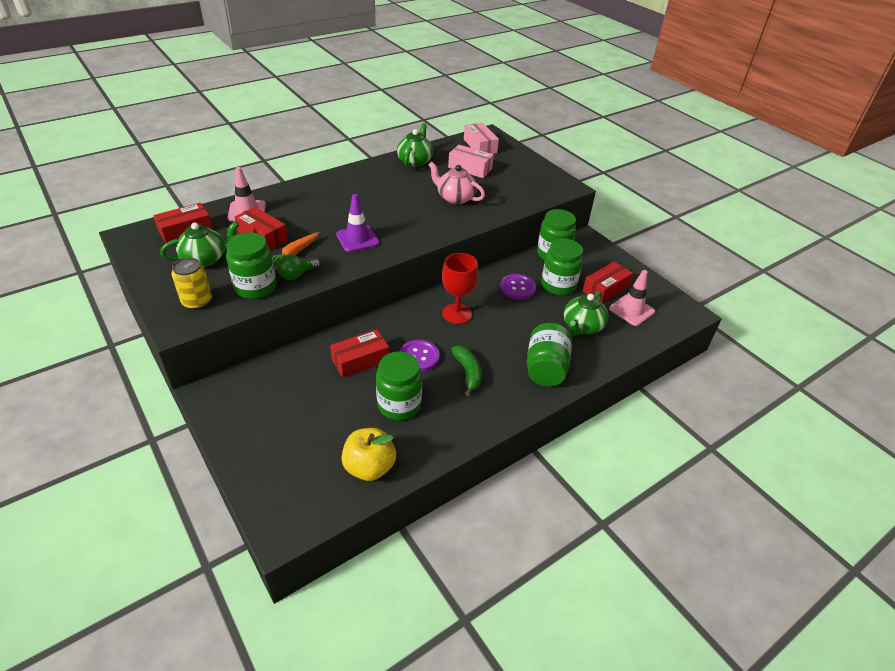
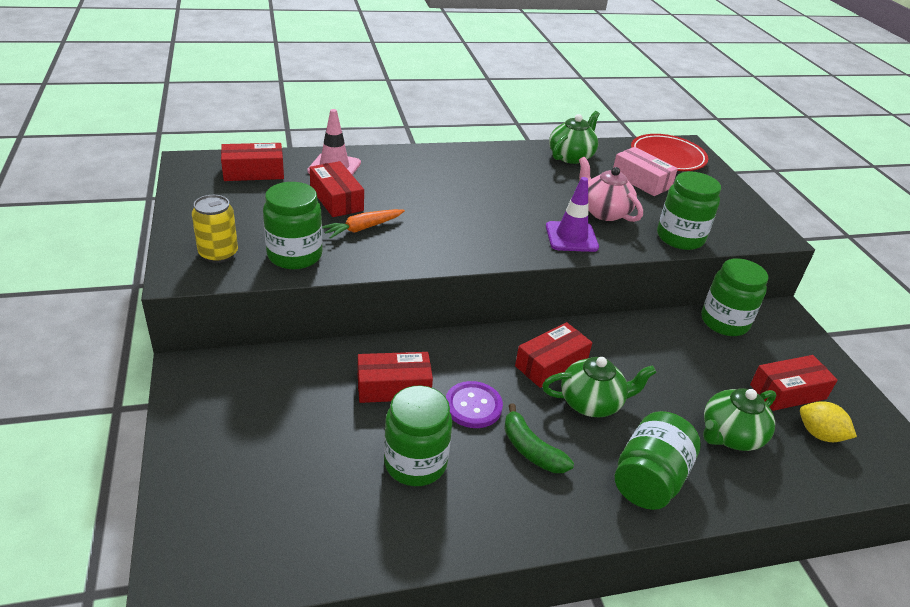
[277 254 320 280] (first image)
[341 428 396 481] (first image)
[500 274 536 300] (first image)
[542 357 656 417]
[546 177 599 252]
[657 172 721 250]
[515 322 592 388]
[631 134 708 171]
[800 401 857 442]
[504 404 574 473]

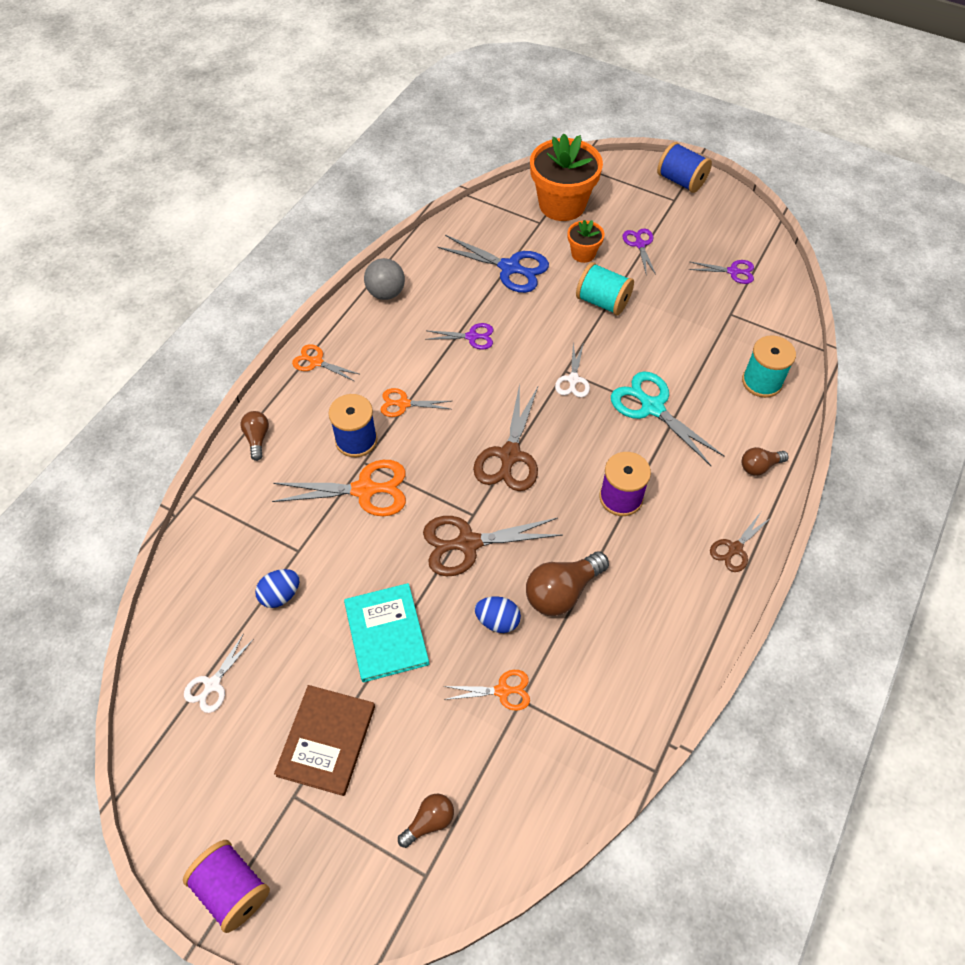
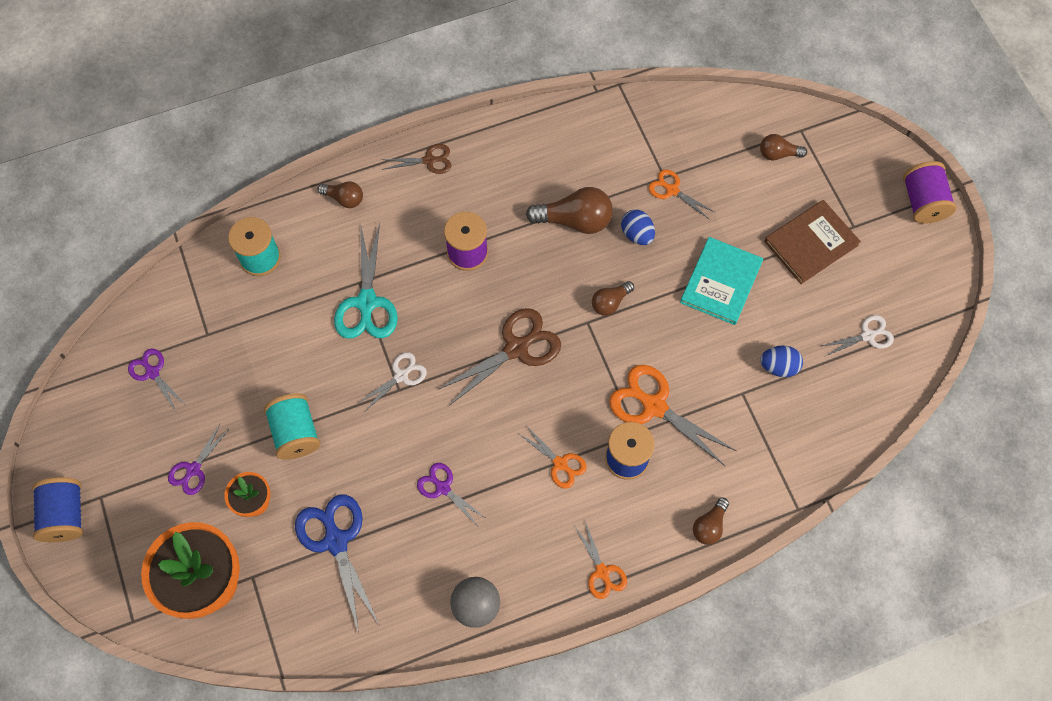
[592 281 634 316]

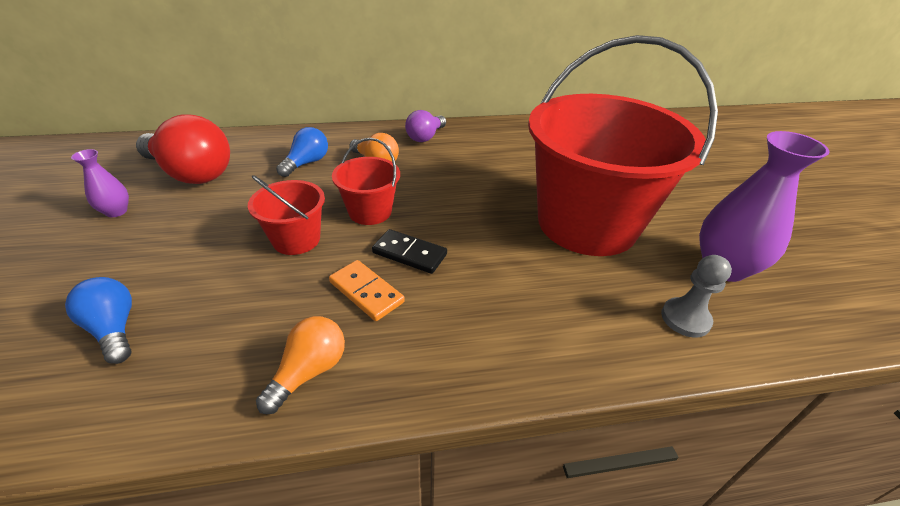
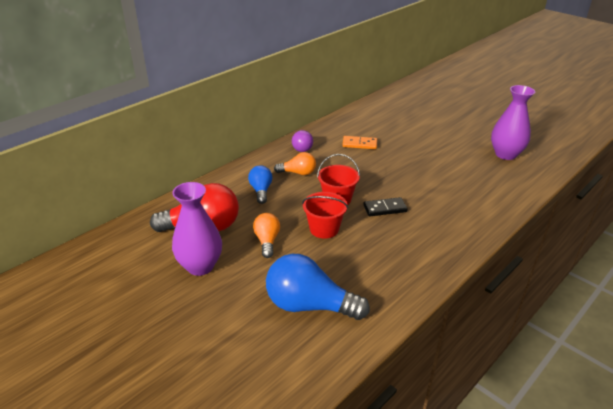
[528 35 718 256] (first image)
[661 255 732 337] (first image)
[253 213 280 258]
[342 136 377 149]
[266 254 370 320]
[172 182 222 276]

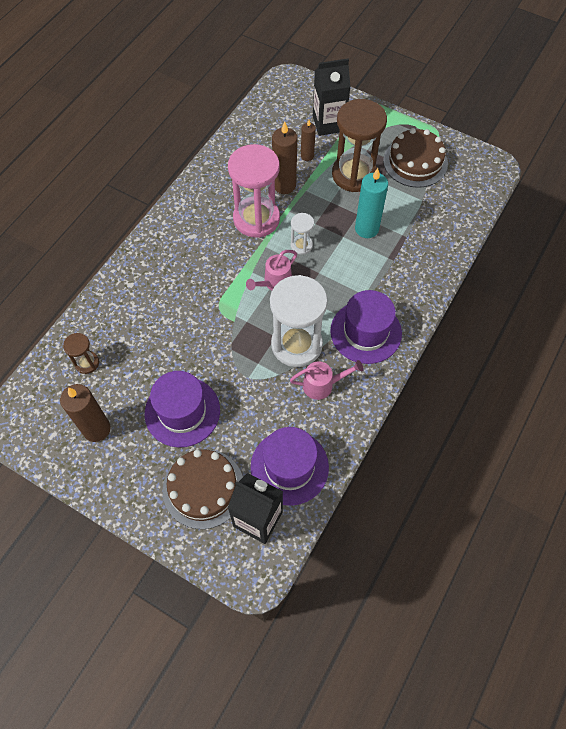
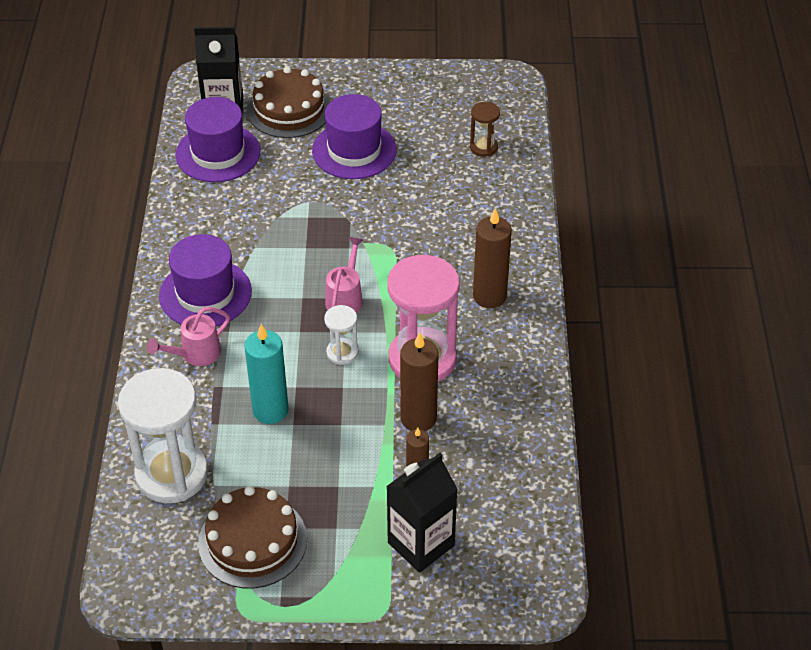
[332 99 387 192] (first image)
[473 208 512 308]
[118 368 208 503]
[147 307 230 366]

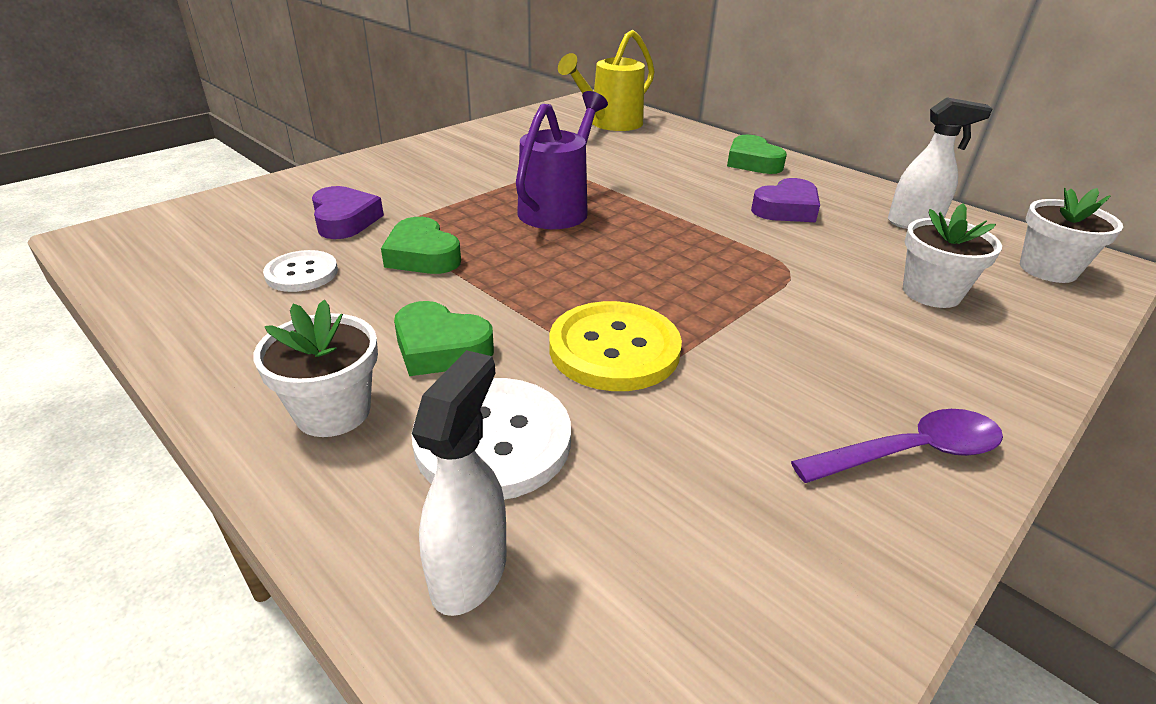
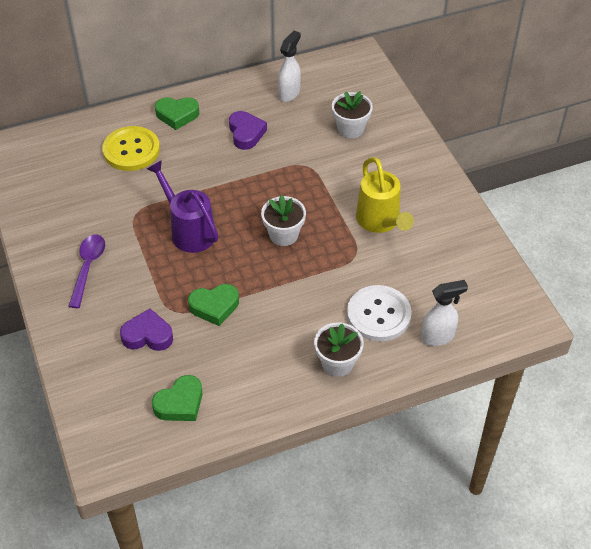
[263 250 338 292] (first image)
[152 375 202 421]
[102 126 160 171]
[356 157 414 233]
[68 234 105 308]
[261 195 306 246]
[421 280 468 346]

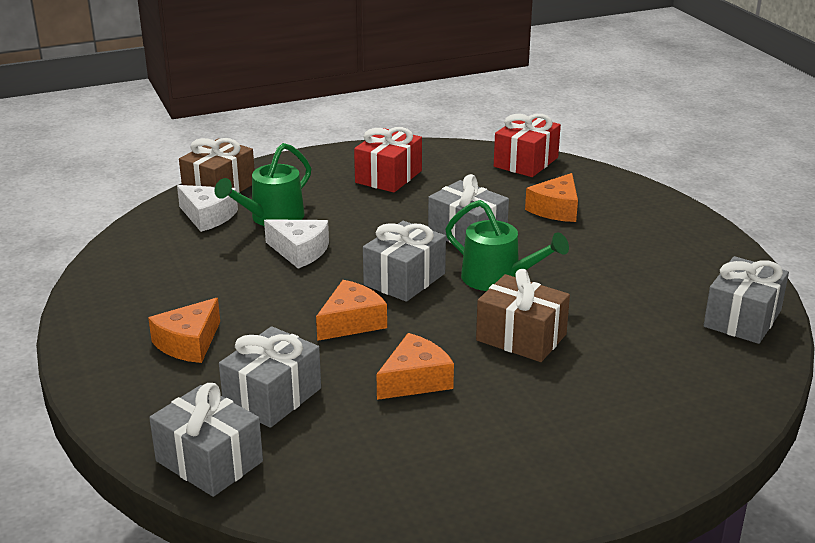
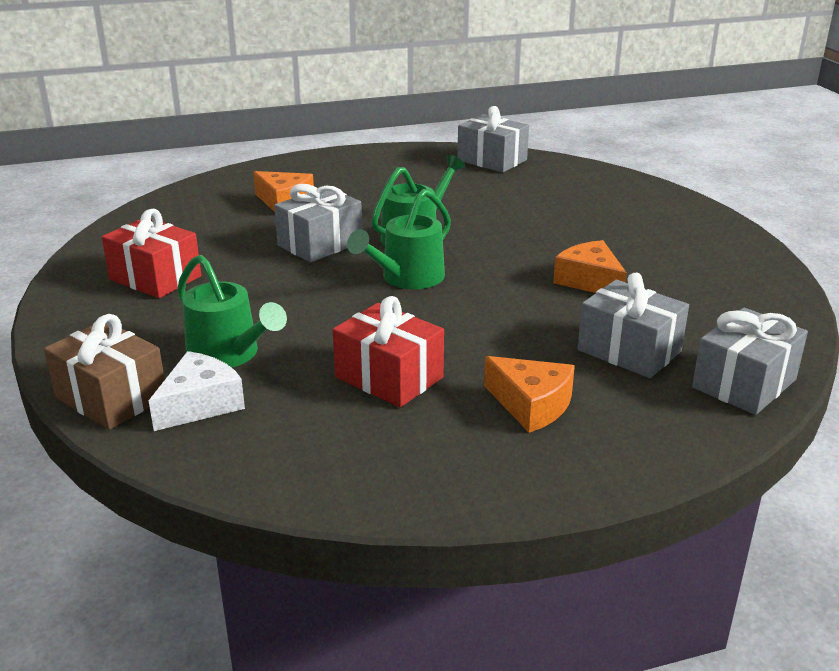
[264 219 329 269] (first image)
[316 280 387 341] (first image)
[476 269 570 362] (first image)
[333 296 444 407]
[347 189 451 289]

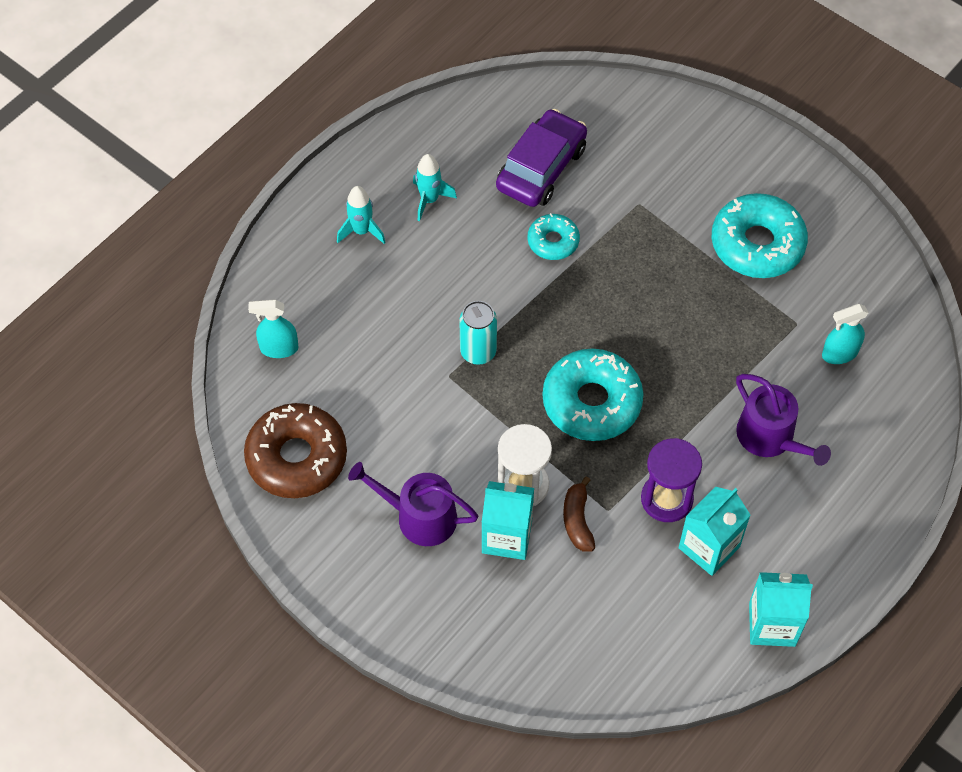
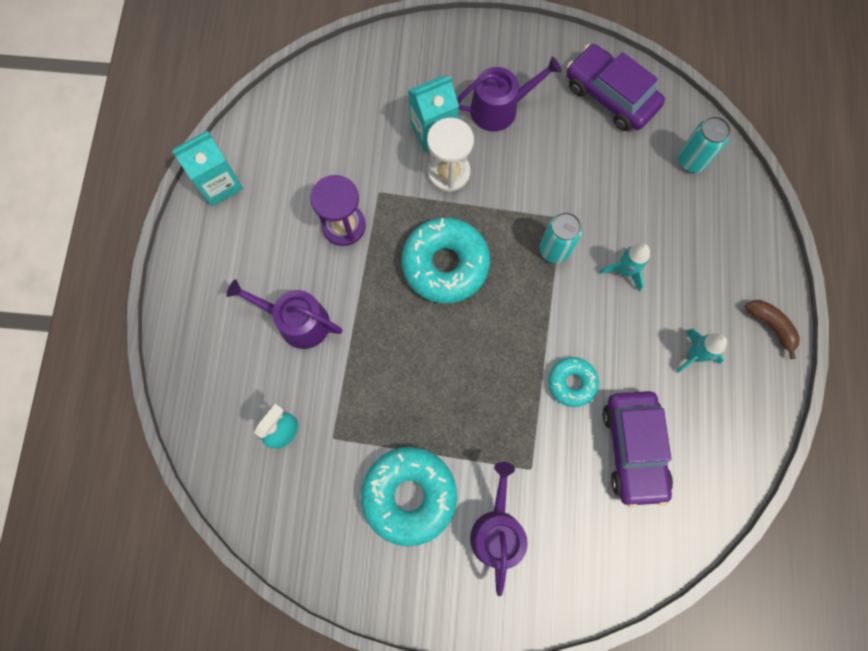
[679 487 751 576] (first image)
[470 462 528 596]
[599 243 650 292]
[744 300 800 359]
[566 44 665 131]
[678 116 731 173]

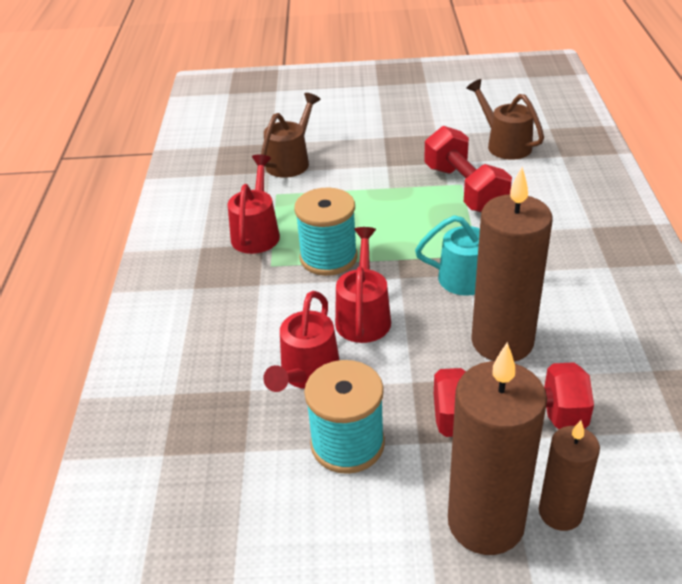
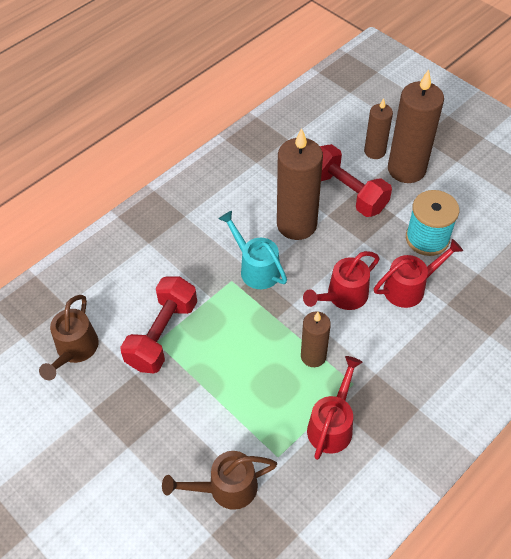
[301 311 331 367]
[307 356 363 460]

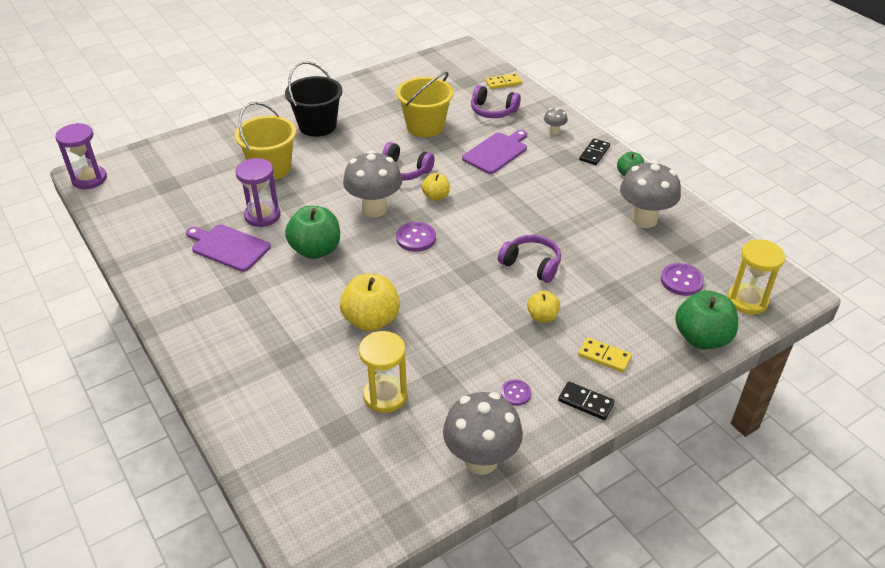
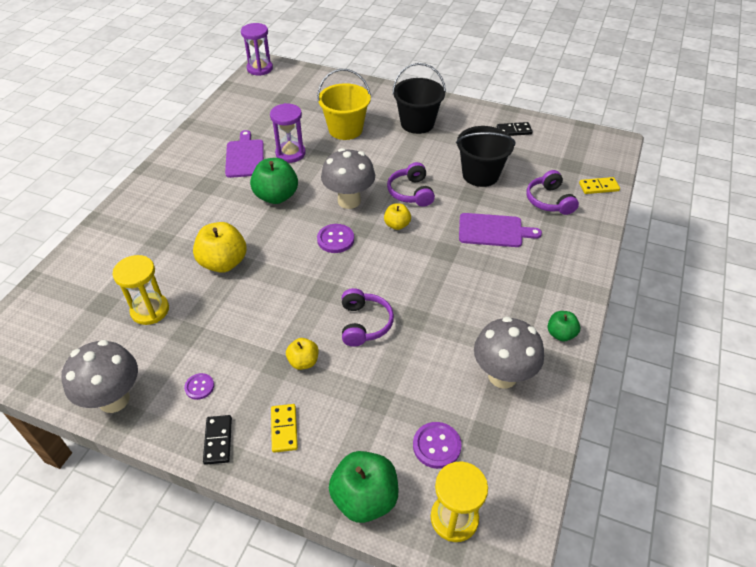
[544 108 568 135] (first image)
[497 122 533 136]
[456 126 515 187]
[579 177 620 194]

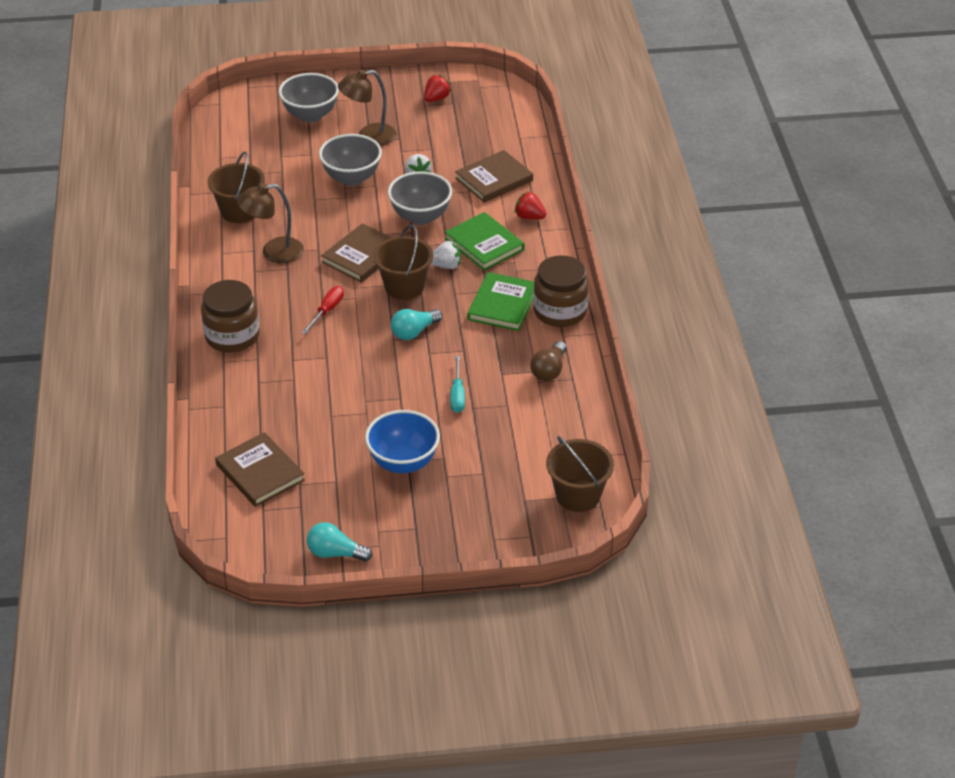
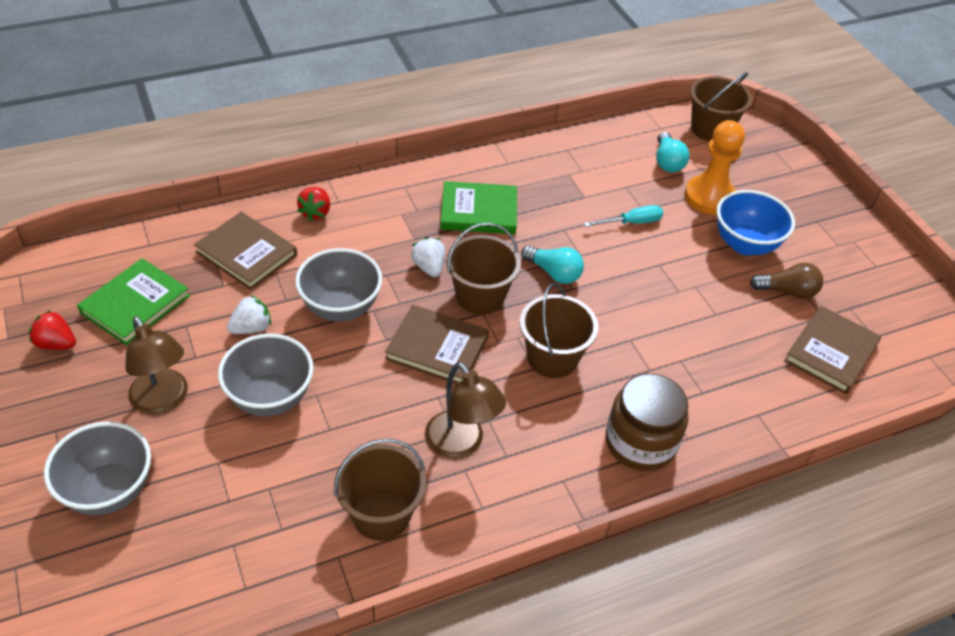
[533 255 589 327] (first image)
[685 120 745 214]
[656 132 690 172]
[77 258 190 345]
[750 263 823 299]
[520 283 598 378]

